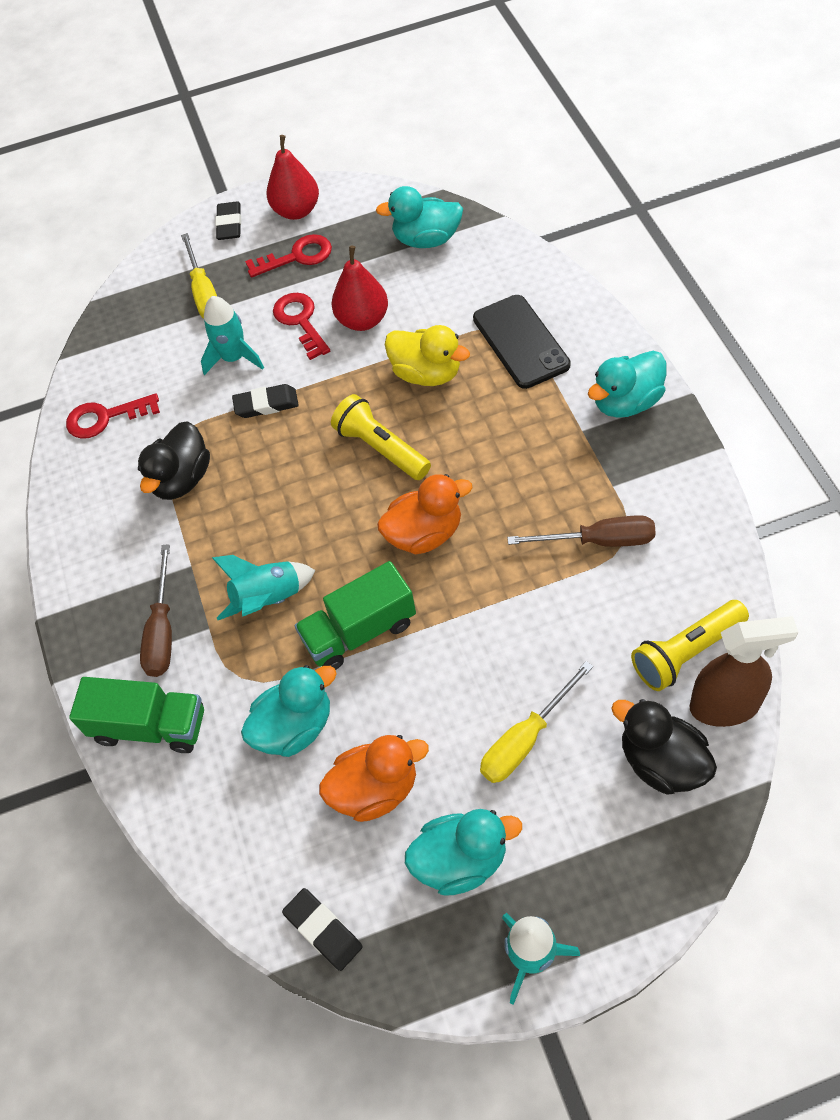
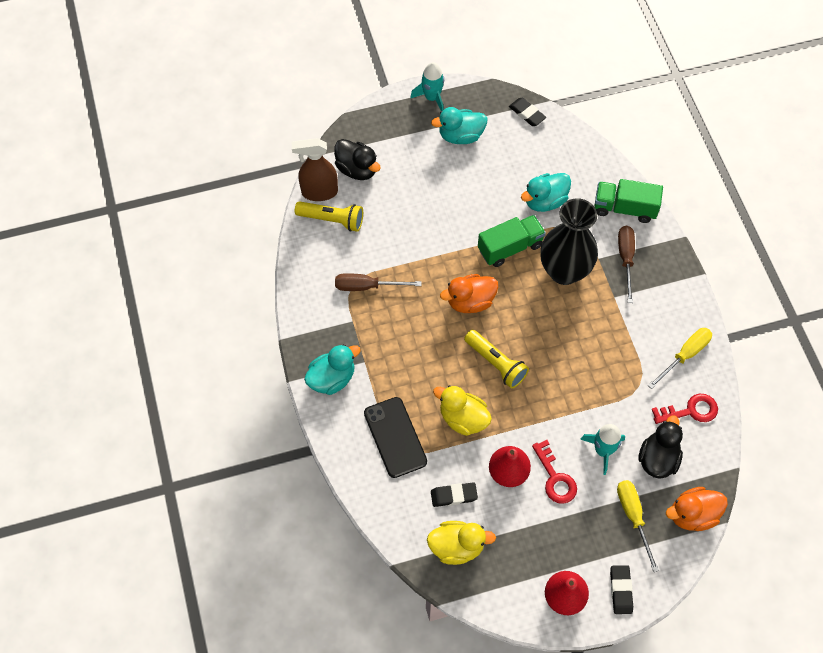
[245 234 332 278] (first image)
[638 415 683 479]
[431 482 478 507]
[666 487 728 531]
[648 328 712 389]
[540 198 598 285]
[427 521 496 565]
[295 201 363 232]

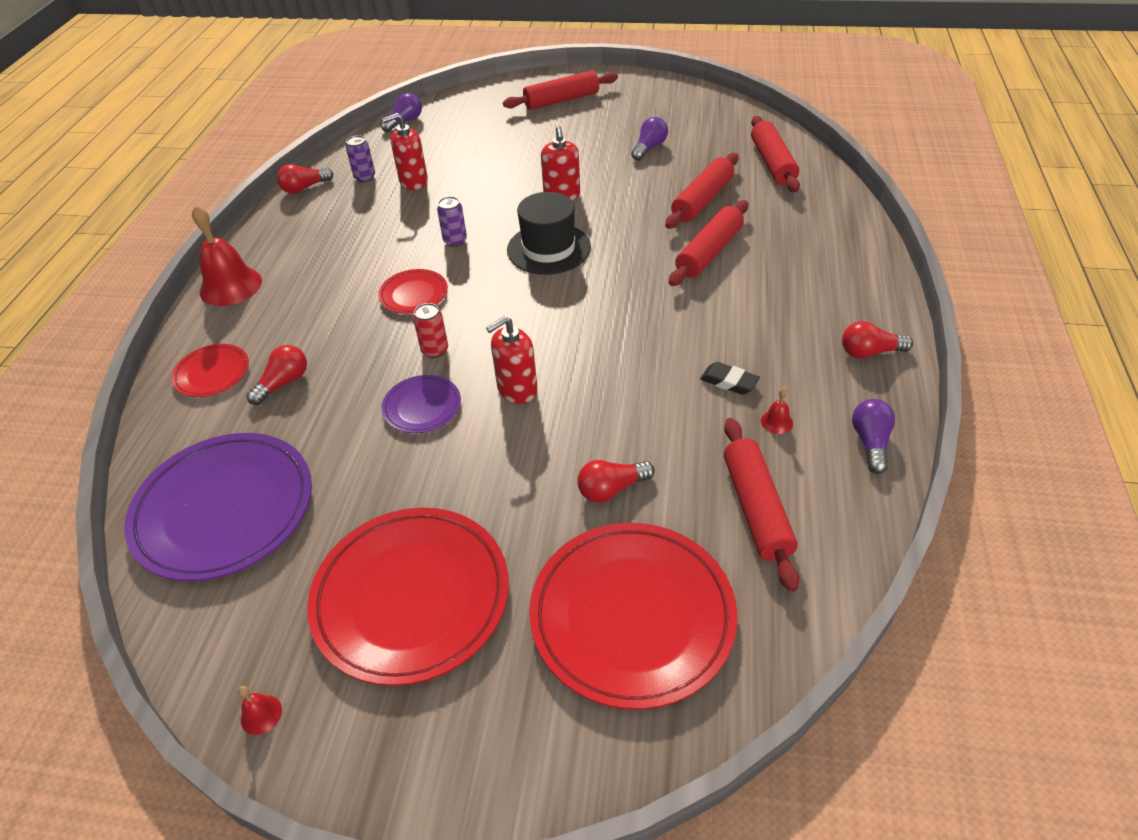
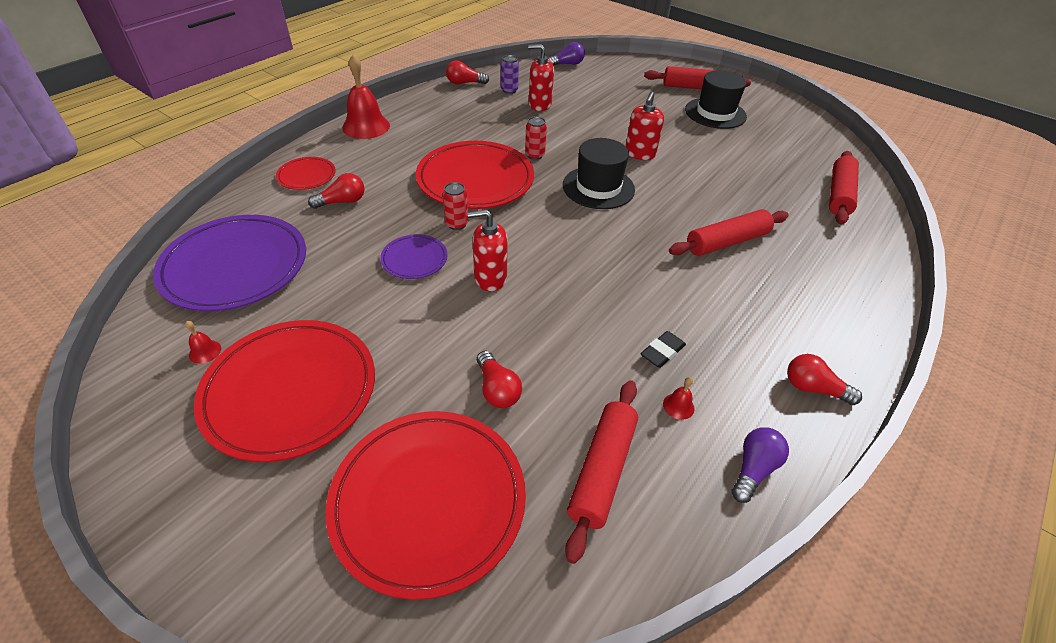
[631 117 668 161] (first image)
[665 153 739 229] (first image)
[685 70 747 129]
[185 321 221 364]
[525 117 547 160]
[477 351 522 408]
[640 331 686 368]
[416 141 534 209]

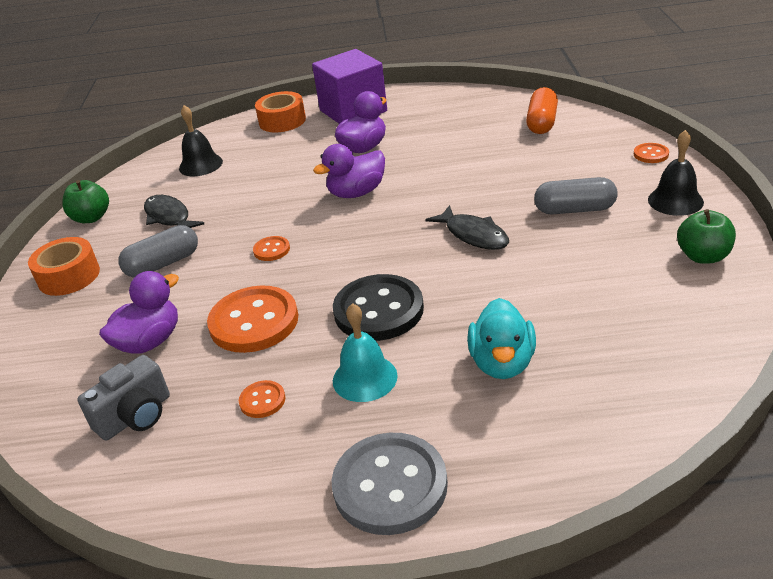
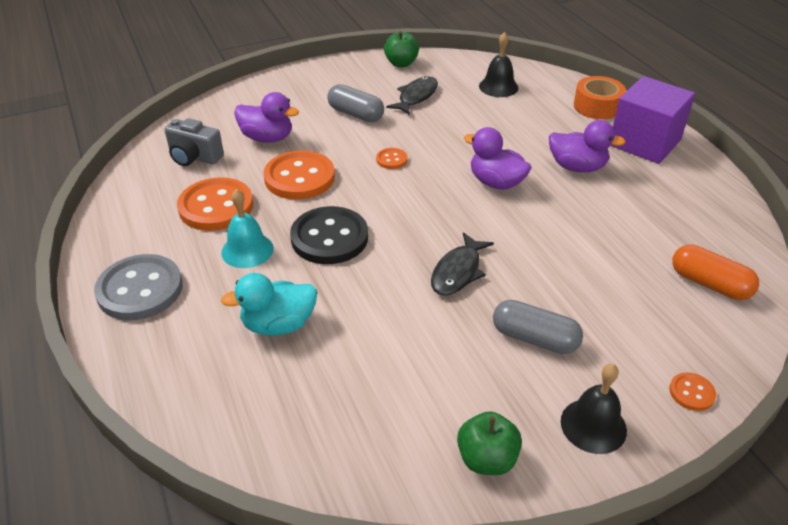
[28 237 100 296] (first image)
[672 244 759 300]
[493 300 583 354]
[177 177 253 231]

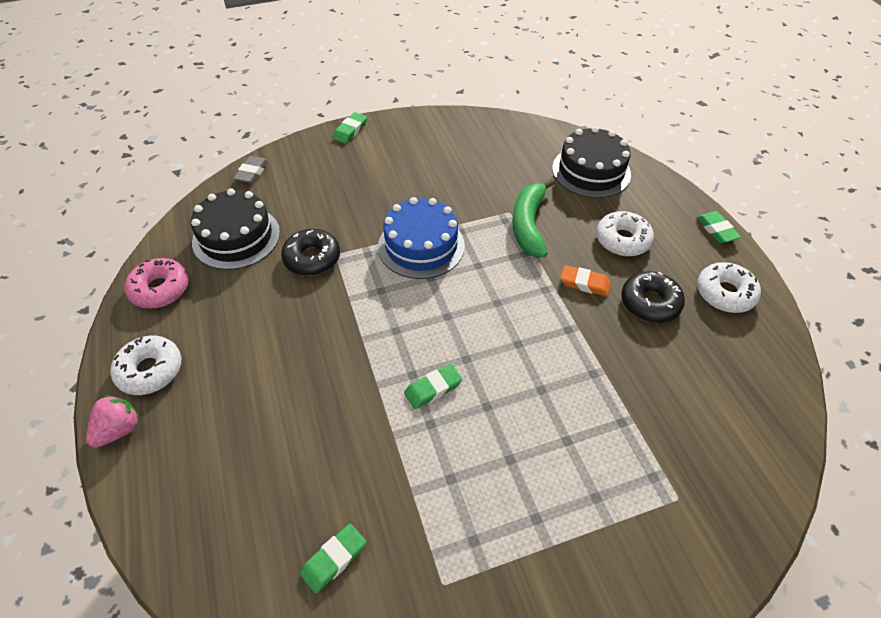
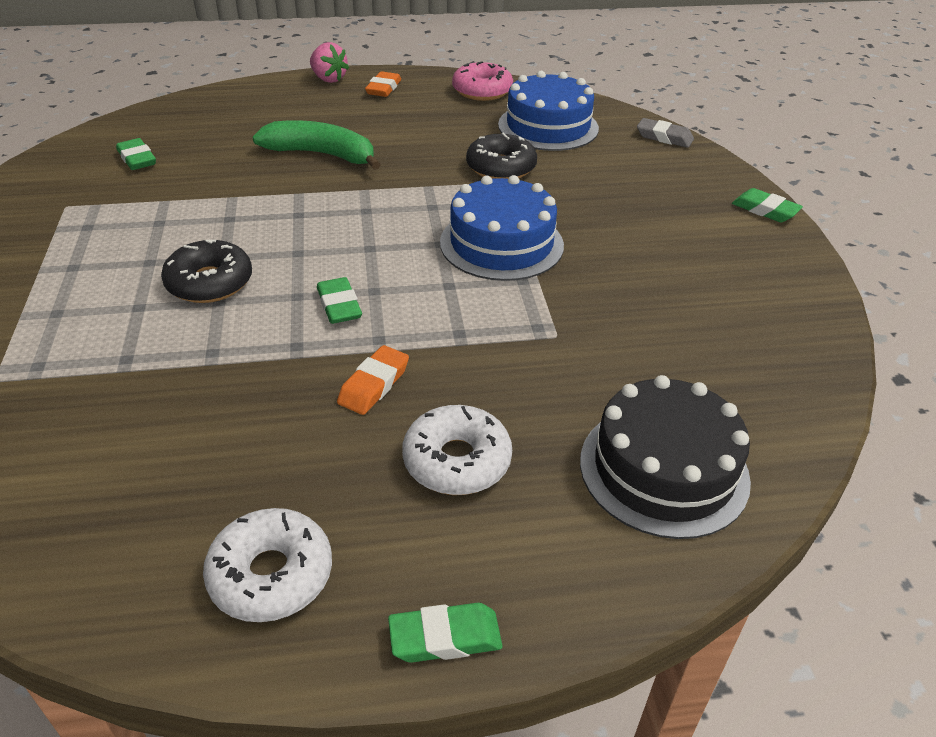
[317 277 362 324]
[252 120 381 170]
[161 240 252 303]
[365 71 401 97]
[498 71 599 151]

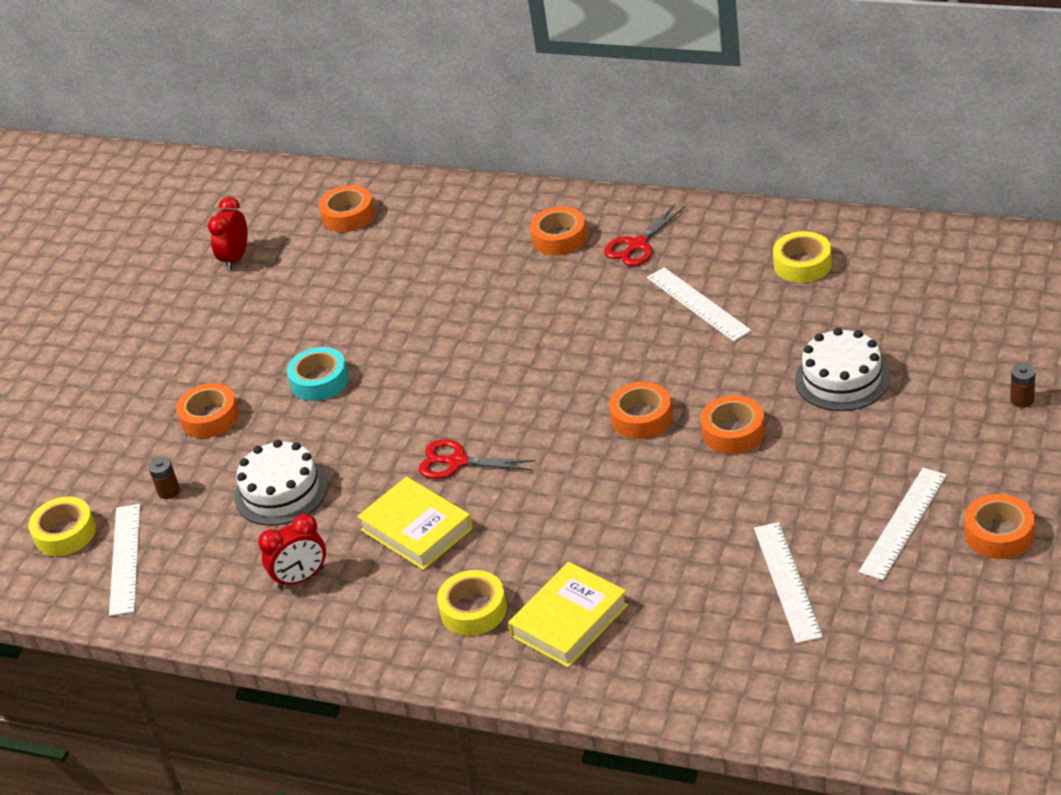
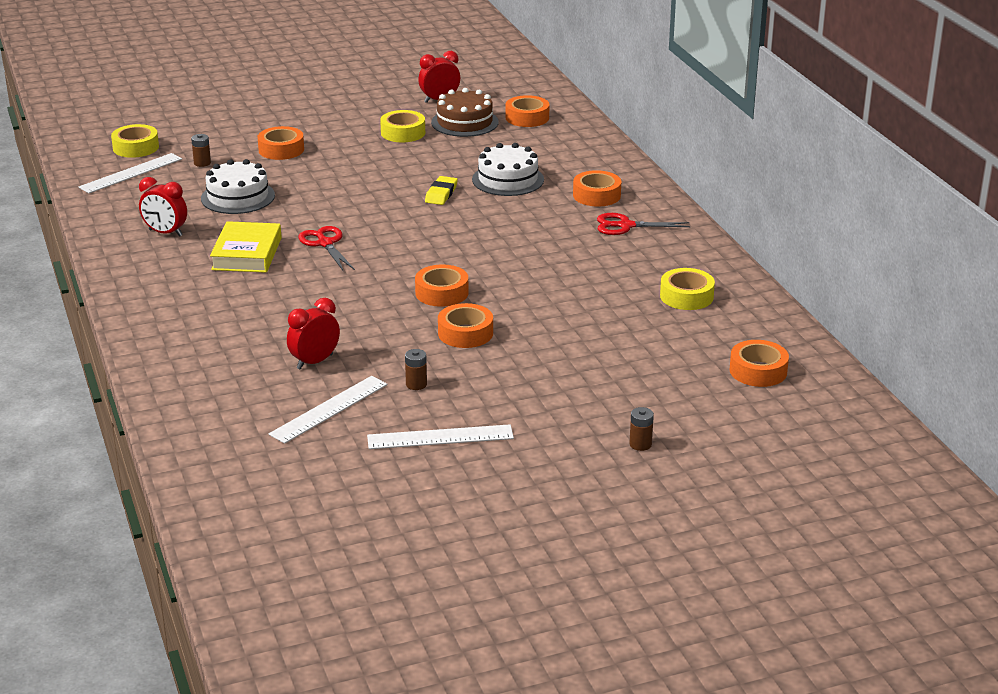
[287 347 349 401] (first image)
[508 562 628 668] (first image)
[647 267 752 342] (first image)
[287 298 340 370]
[405 349 427 390]
[425 176 458 205]
[431 88 499 137]
[380 110 425 142]
[472 143 544 196]
[730 340 789 387]

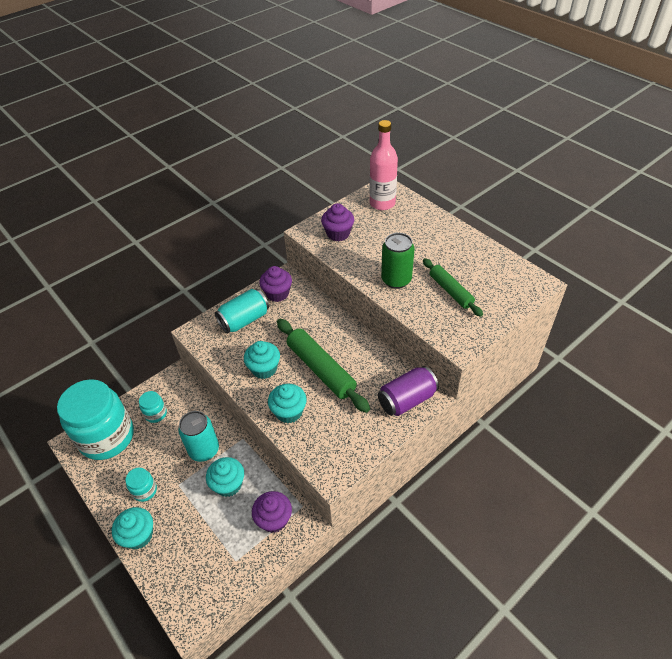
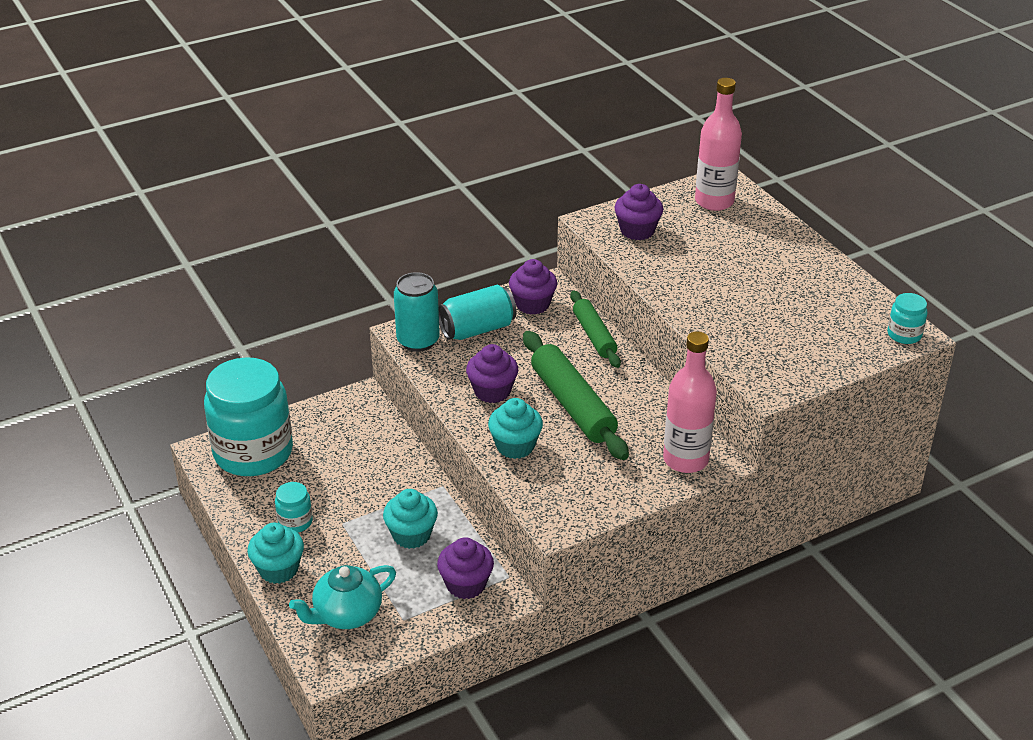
[381 233 414 289] (first image)
[289 565 396 629]
[887 293 928 344]
[394 272 440 352]
[570 290 621 368]
[663 331 717 473]
[466 344 518 403]

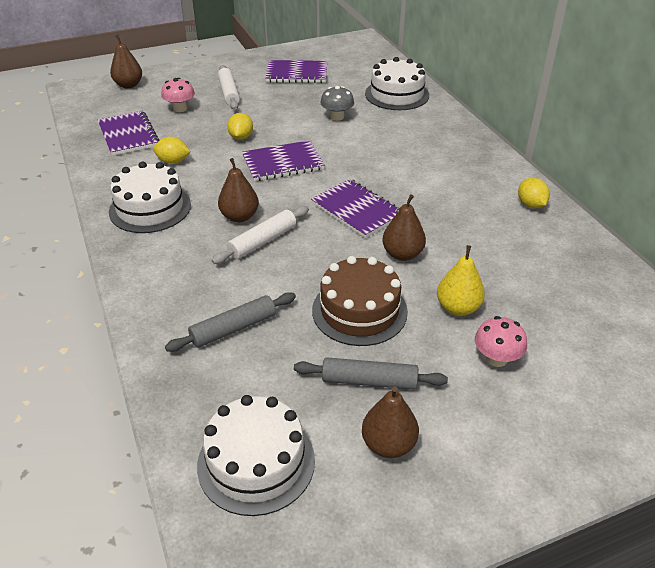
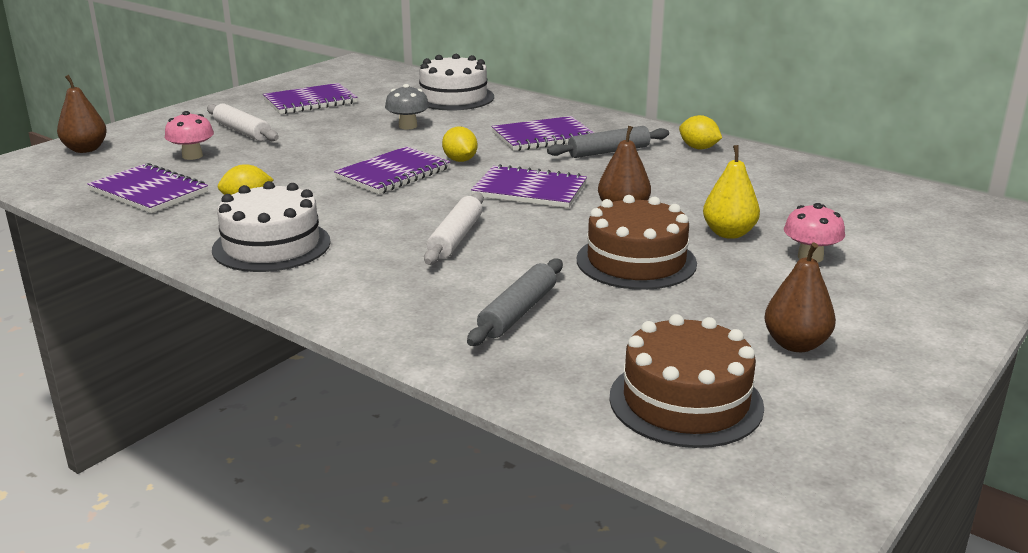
[218 158 259 222] (first image)
[492 116 594 151]
[442 127 477 162]
[547 126 669 158]
[609 314 764 448]

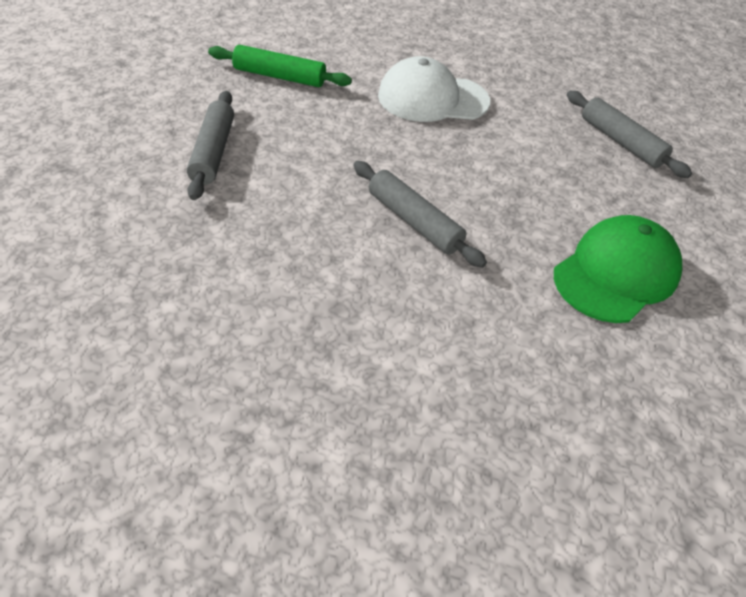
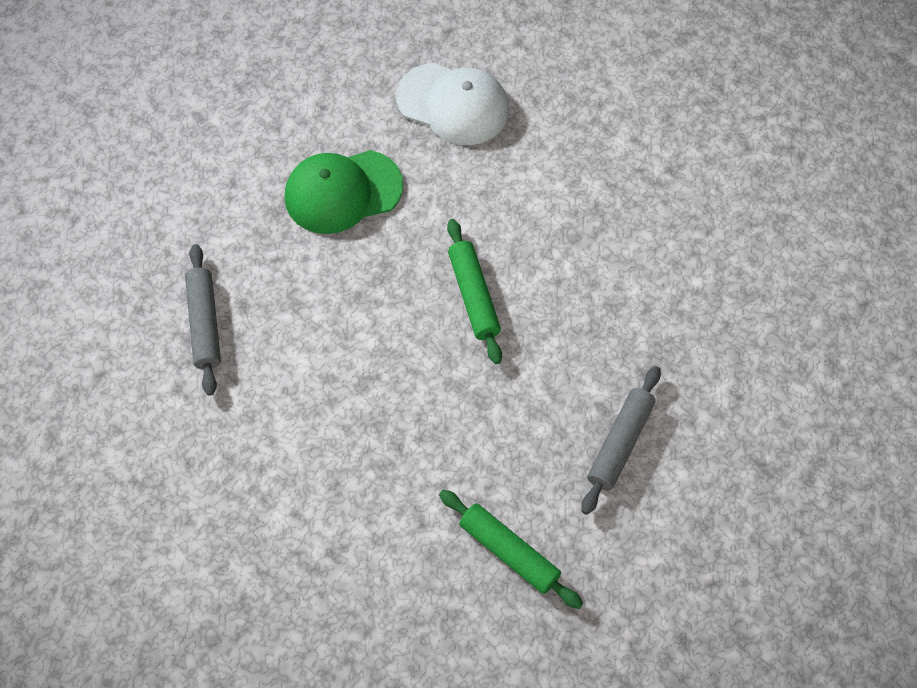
[396 63 509 145]
[447 219 502 364]

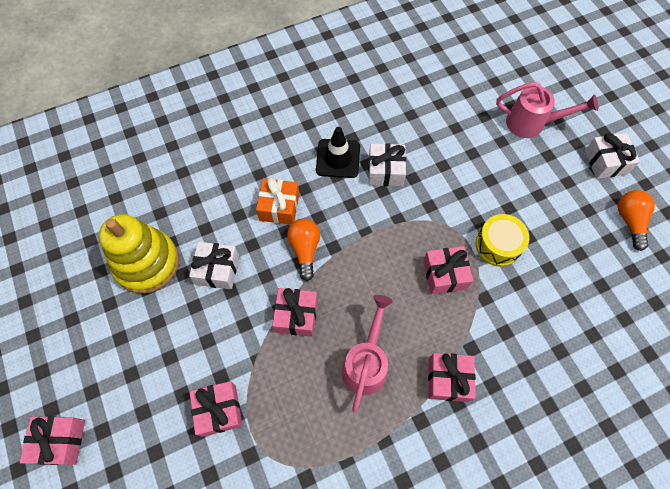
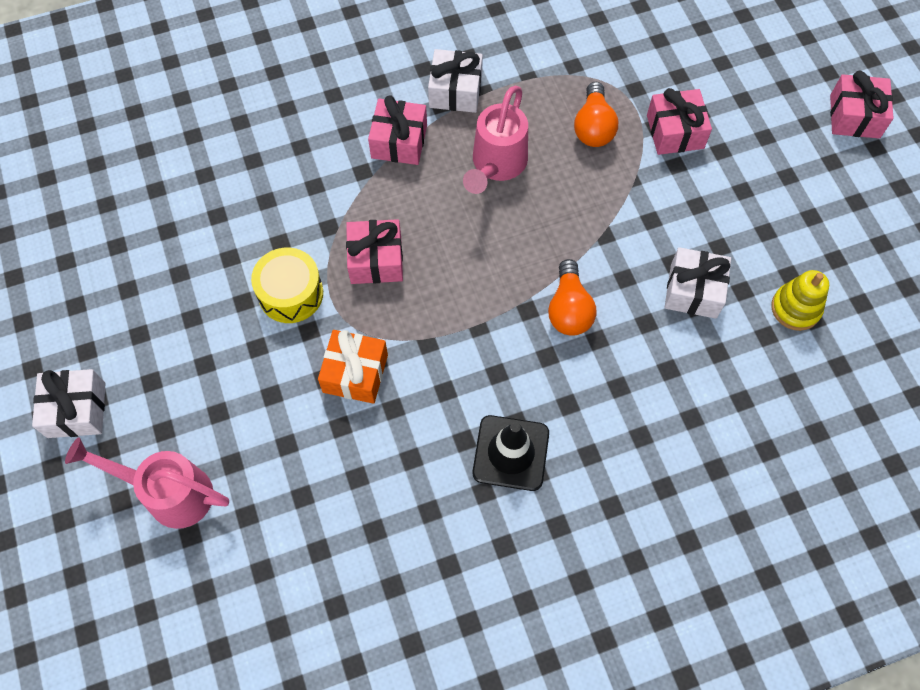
[272 288 318 337] (first image)
[318 330 388 404]
[428 49 483 113]
[574 82 618 147]
[771 270 829 331]

